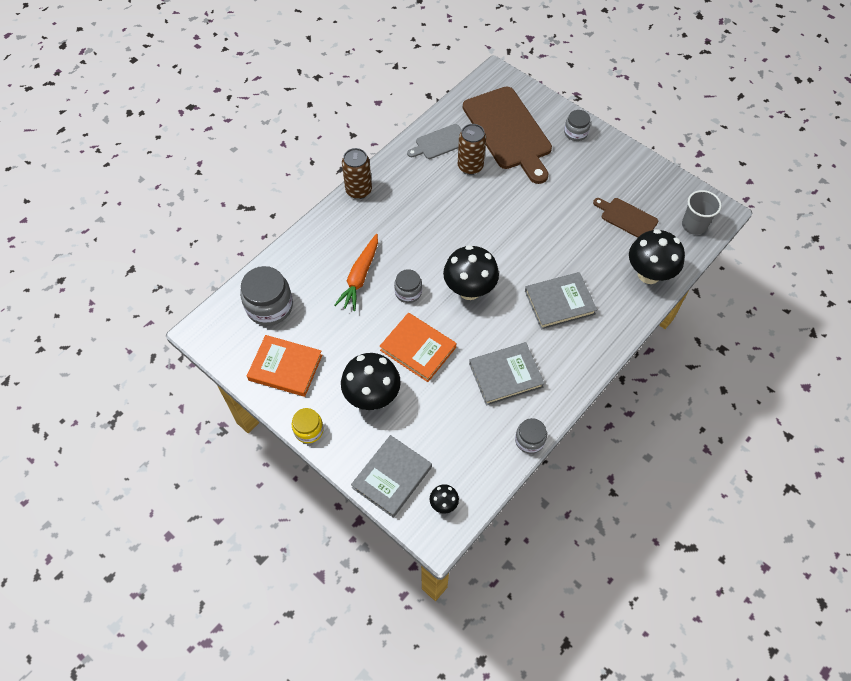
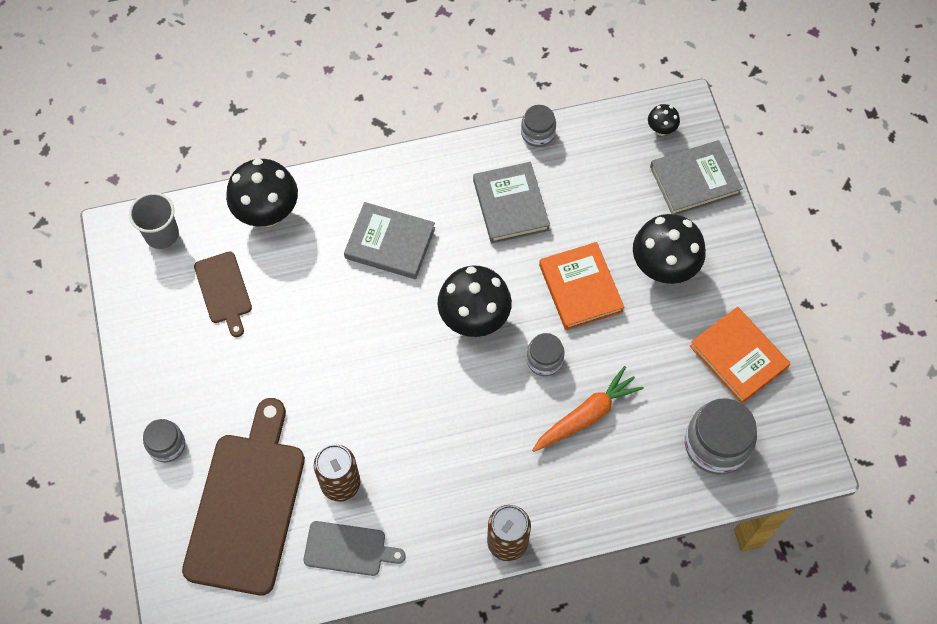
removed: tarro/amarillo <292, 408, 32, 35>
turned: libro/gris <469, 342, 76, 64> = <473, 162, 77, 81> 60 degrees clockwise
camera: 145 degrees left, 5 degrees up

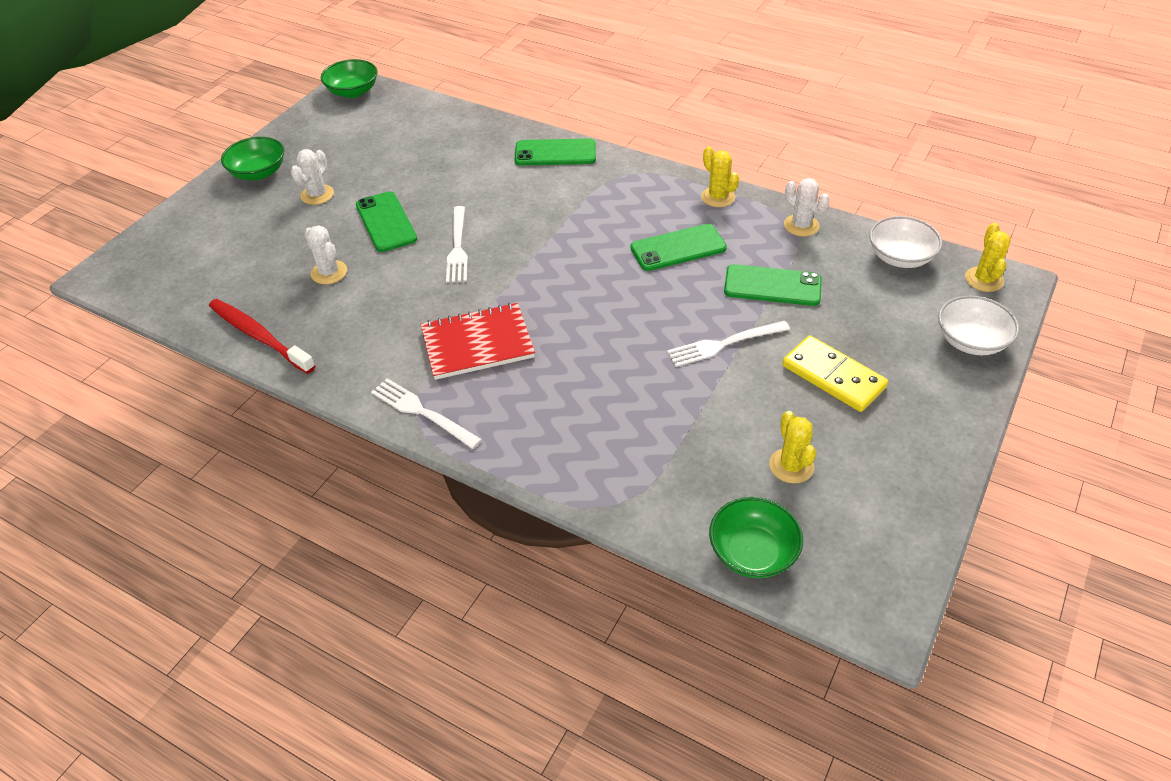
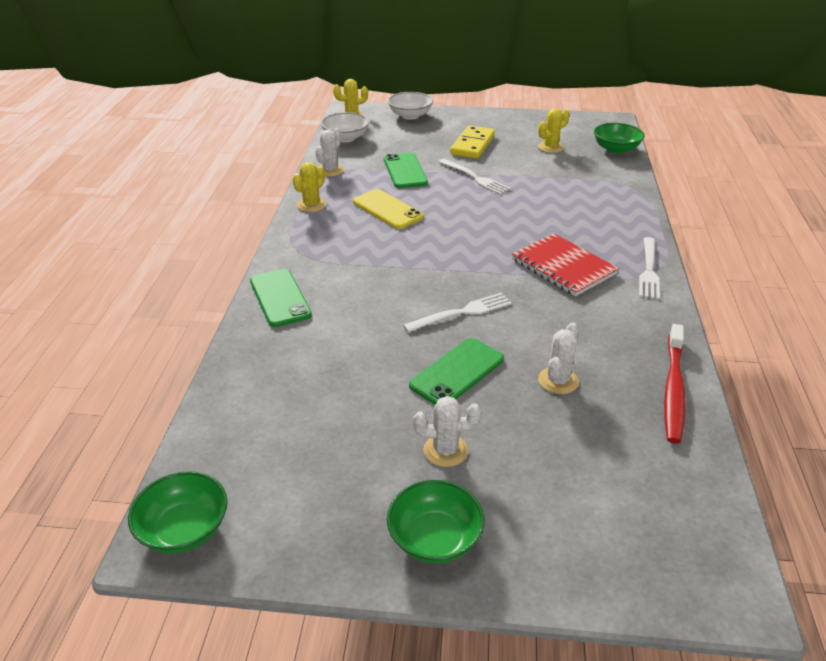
recoloured: móvil/verde <631, 224, 96, 47> to móvil/amarillo <353, 189, 71, 40>
camera: 115 degrees left, 10 degrees down

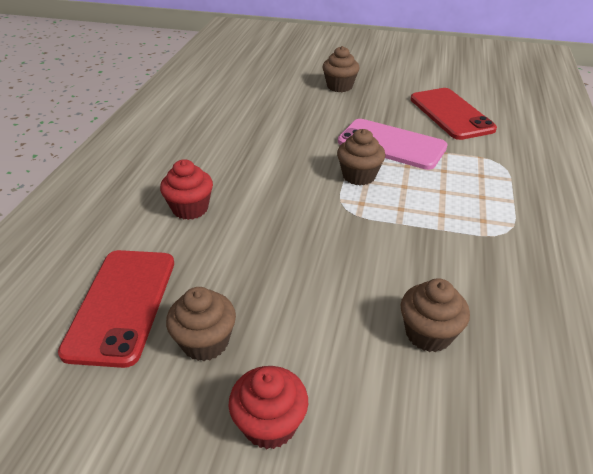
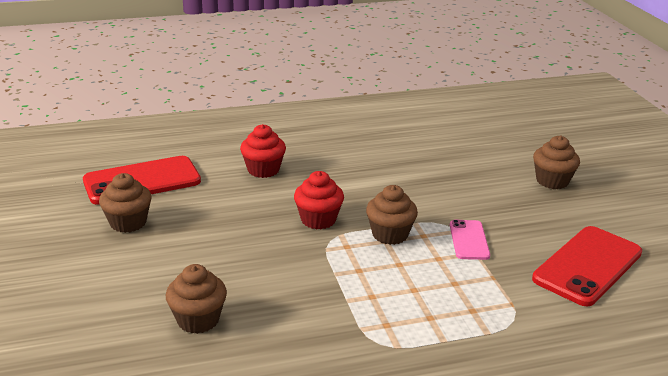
moved: magdalena/rojo <229, 366, 79, 83> to <294, 171, 50, 58>
resized: móvil/rosa <338, 119, 110, 51> = <450, 220, 40, 40> x0.54
camera: 60 degrees right, 10 degrees down

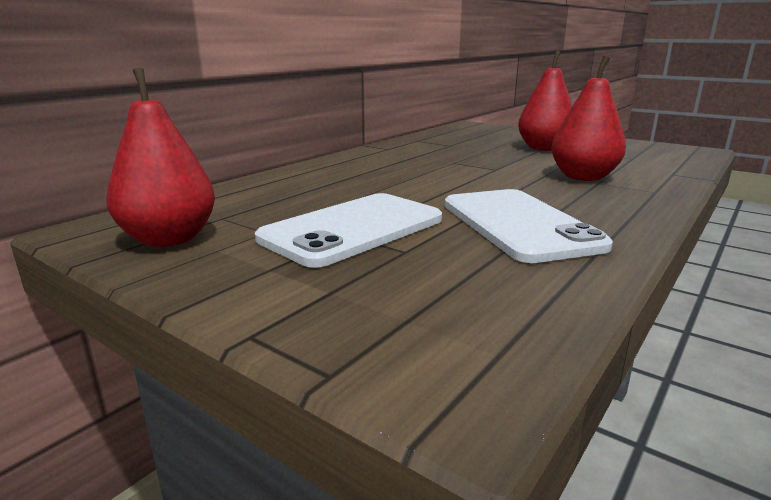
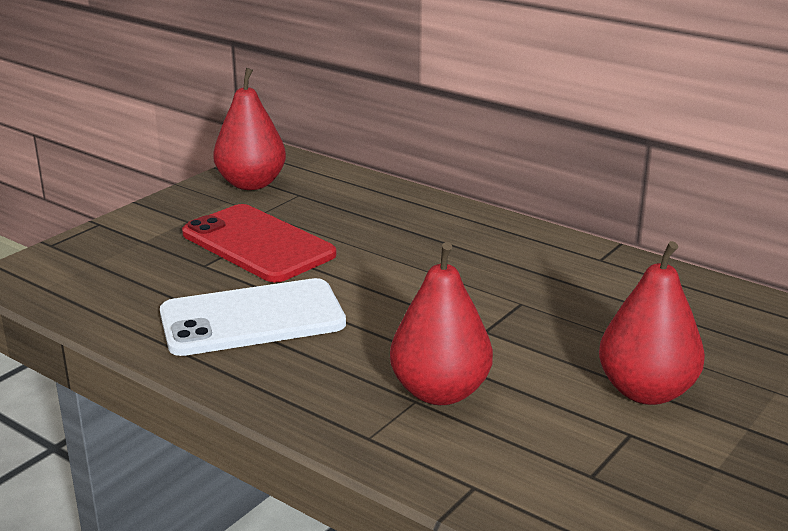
recoloured: móvil/blanco <255, 193, 187, 75> to móvil/rojo <182, 204, 154, 79>
camera: 90 degrees right, 5 degrees up

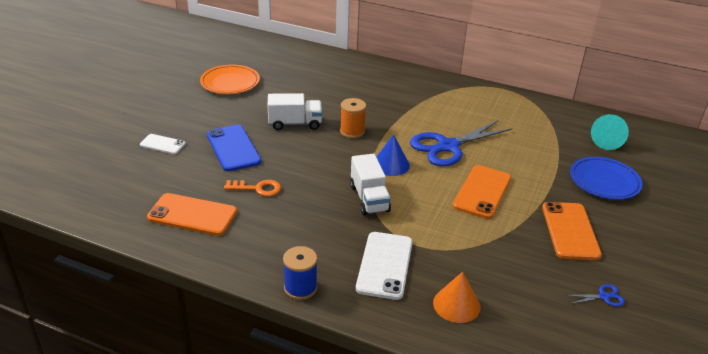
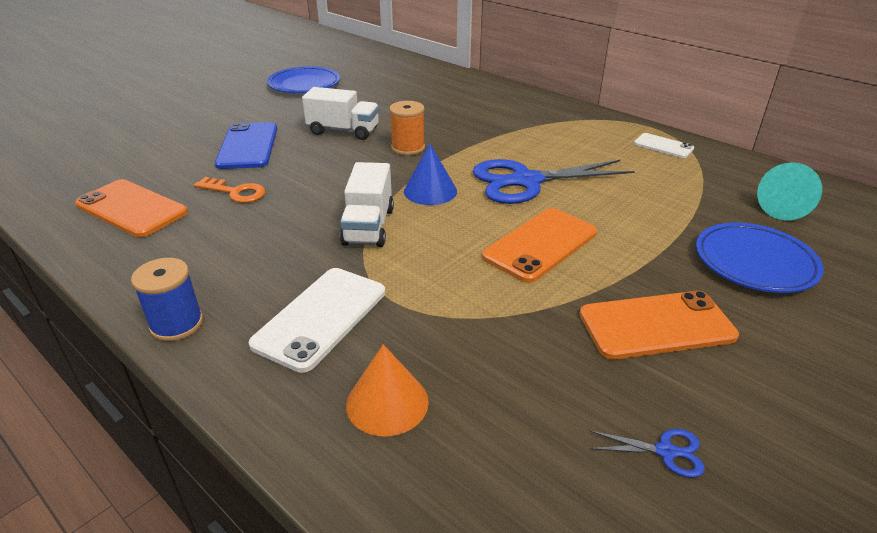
moved: móvil/blanco <140, 134, 46, 20> to <634, 133, 60, 25>
recoloured: plato/naranja <200, 65, 60, 29> to plato/azul <267, 66, 73, 27>
turned: móvil/naranja <542, 202, 60, 58> = <579, 291, 160, 68> 60 degrees clockwise
camera: 20 degrees right, 0 degrees up

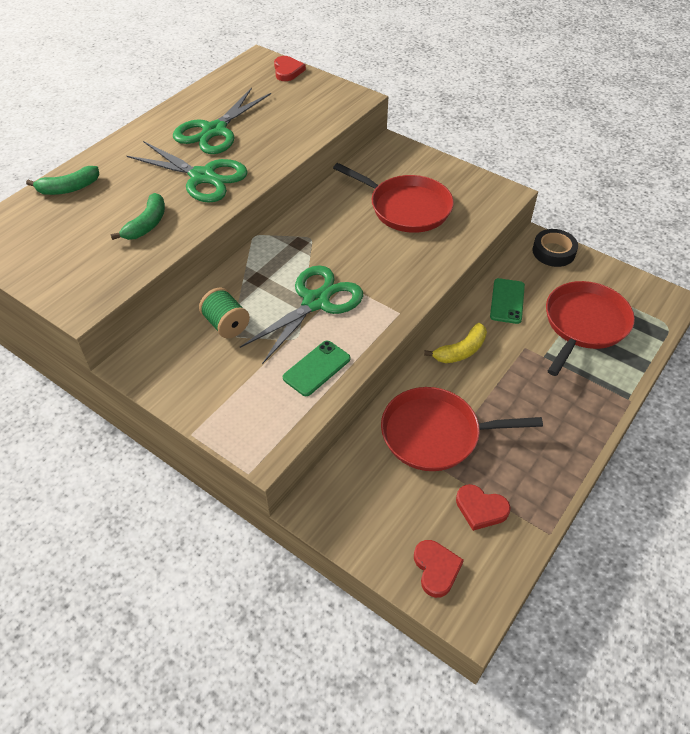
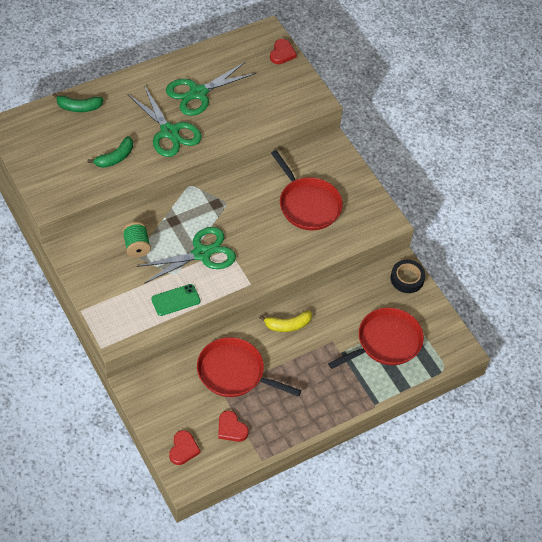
removed: móvil/verde <490, 278, 35, 46>
camera: 20 degrees right, 5 degrees up

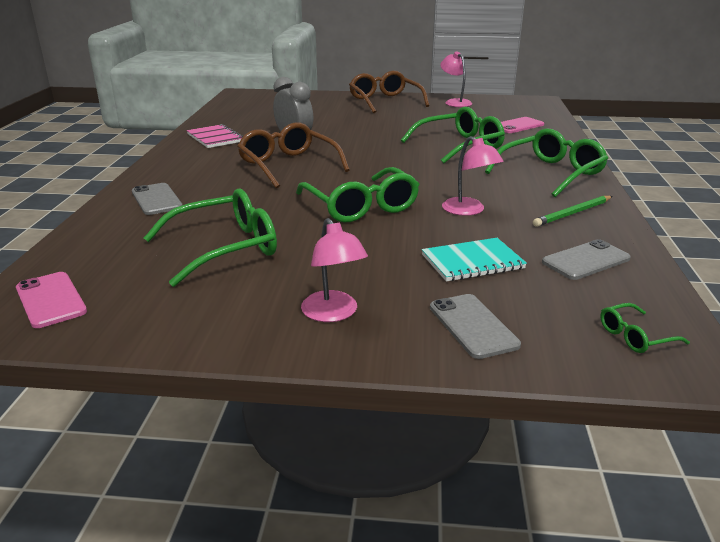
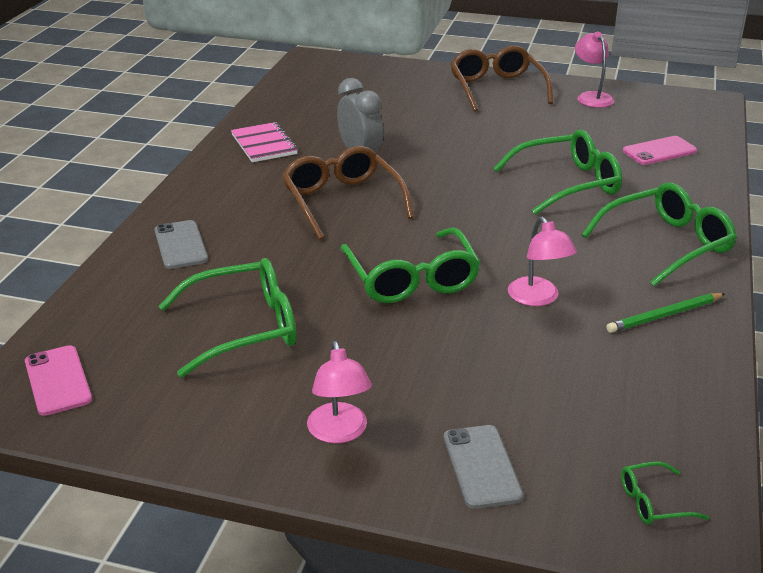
removed: cuaderno/turquesa <422, 238, 105, 44>; móvil/gris <542, 239, 89, 41>
camera: 10 degrees right, 5 degrees up

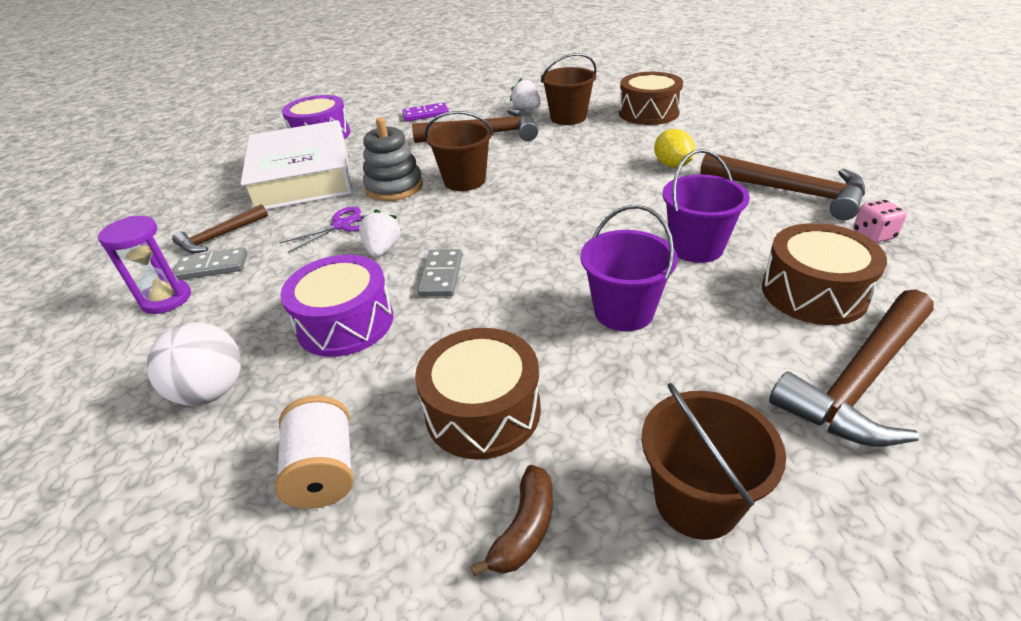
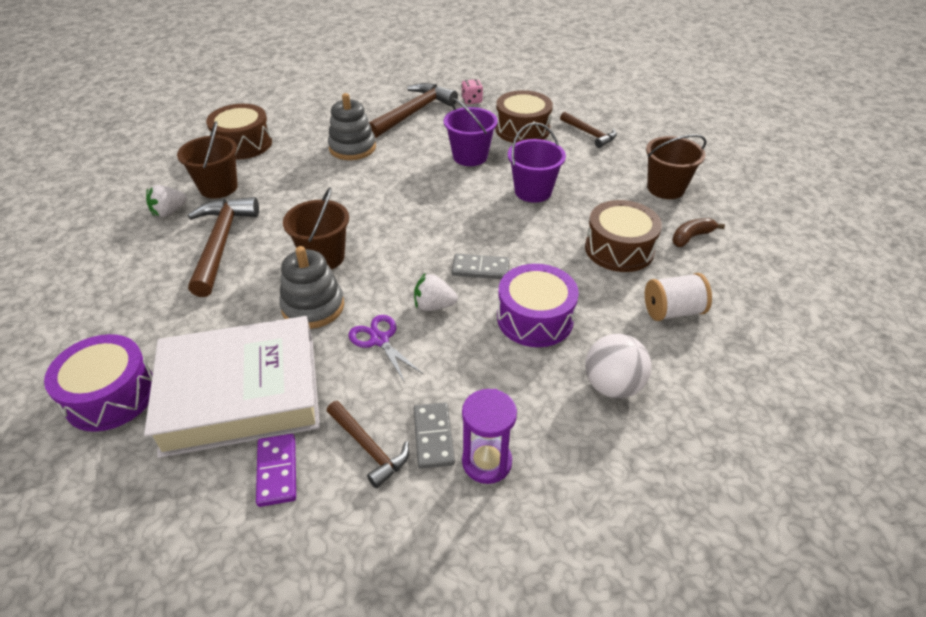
moved: ficha de dominó/morado <402, 103, 47, 18> to <256, 434, 40, 73>
replaced: limón/amarillo <654, 129, 41, 39> to juguete apilable/gris <328, 93, 48, 67>
turned: plátano/marrón <471, 465, 82, 112> = <672, 218, 53, 29> 60 degrees counterclockwise
resized: martillo/marrón <769, 289, 165, 158> = <560, 112, 57, 36> x0.58
camera: 90 degrees left, 5 degrees up

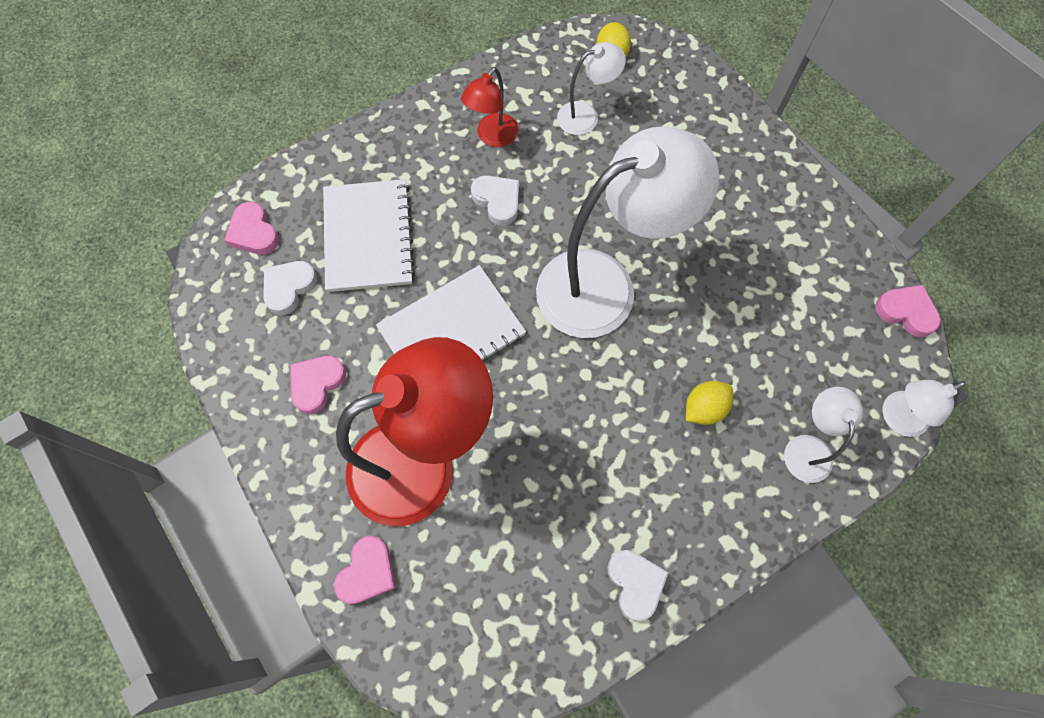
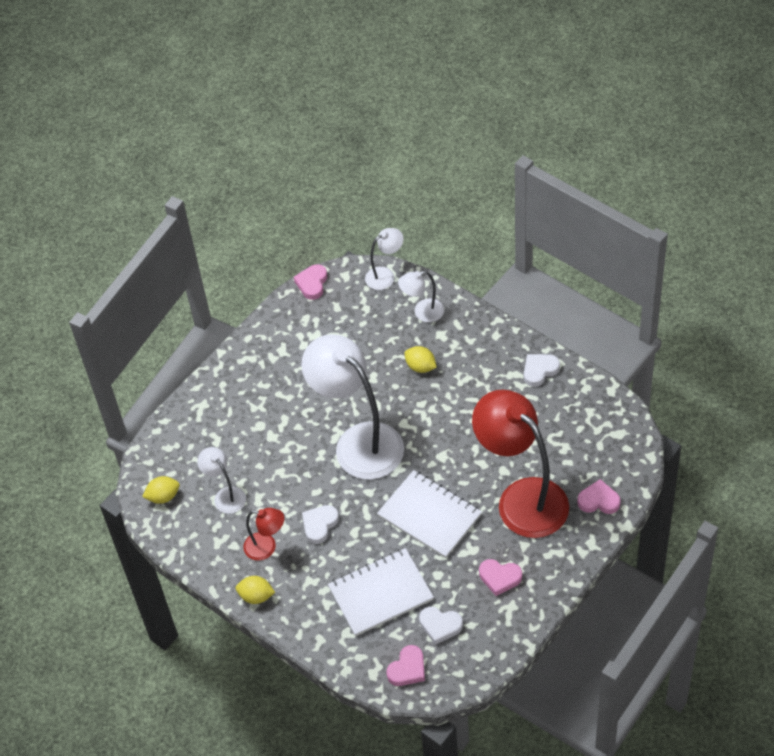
added: limón/amarillo <235, 576, 40, 28>
turned: lámpara/blanco <883, 380, 83, 57> = <365, 228, 39, 62> 75 degrees counterclockwise
camera: 105 degrees left, 15 degrees down

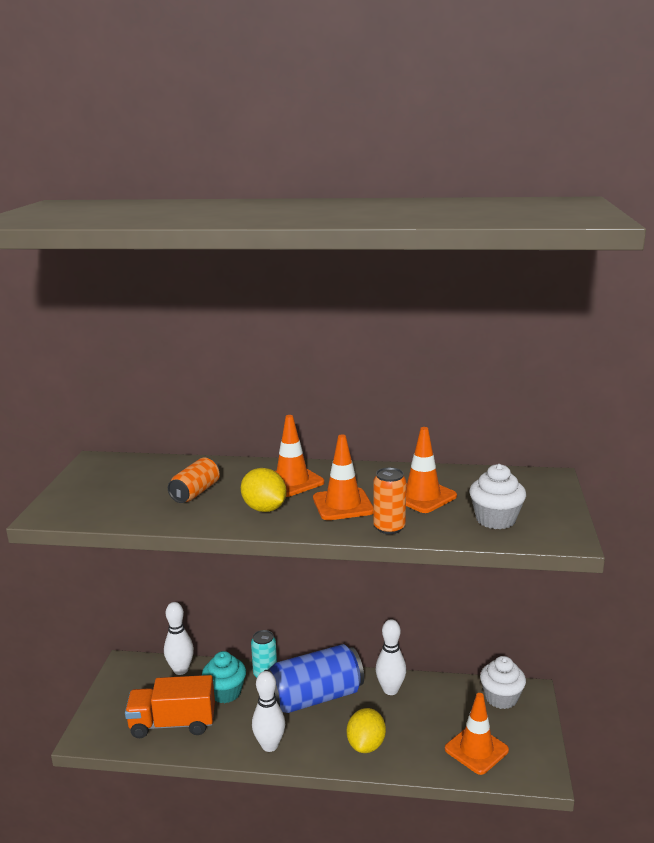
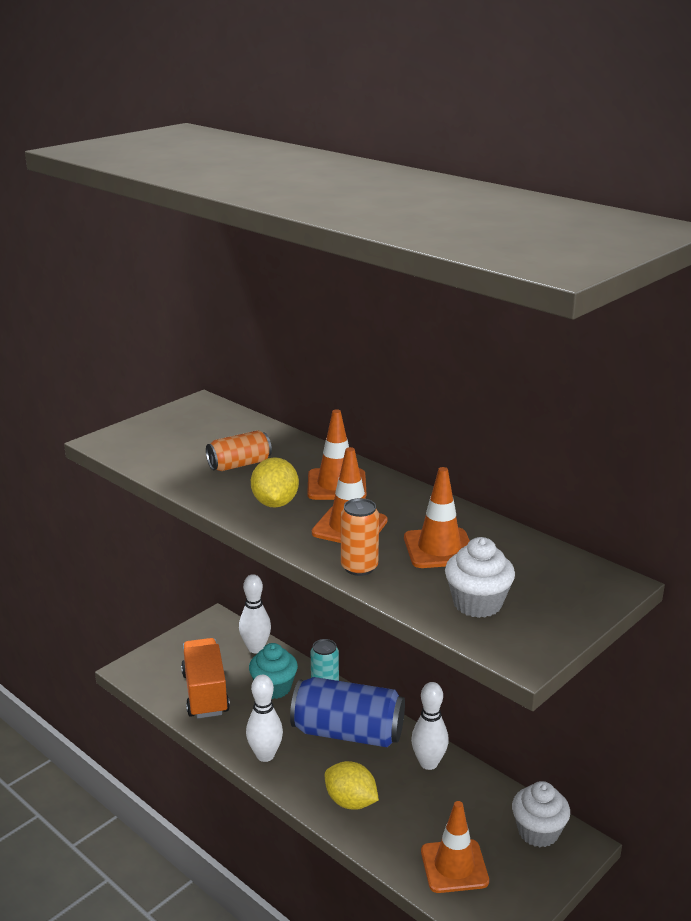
turned: camión/naranja <125, 675, 90, 63> = <181, 638, 49, 80> 45 degrees clockwise; limón/amarillo <347, 708, 39, 45> = <325, 761, 54, 49> 75 degrees clockwise
camera: 35 degrees right, 5 degrees up

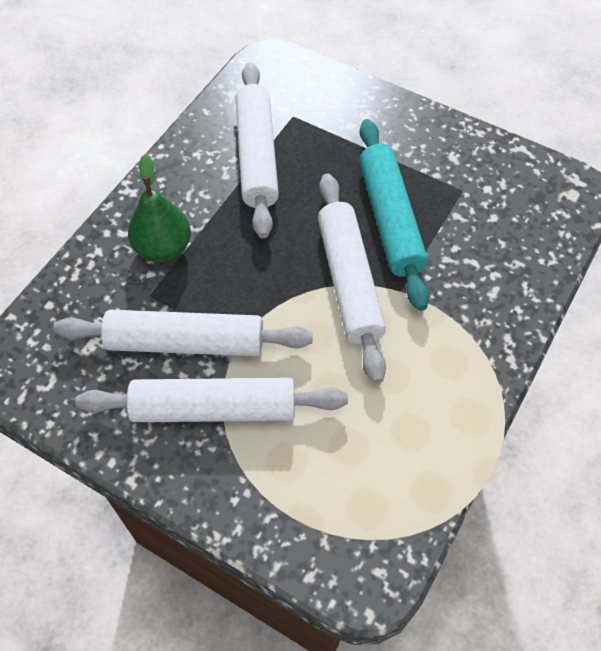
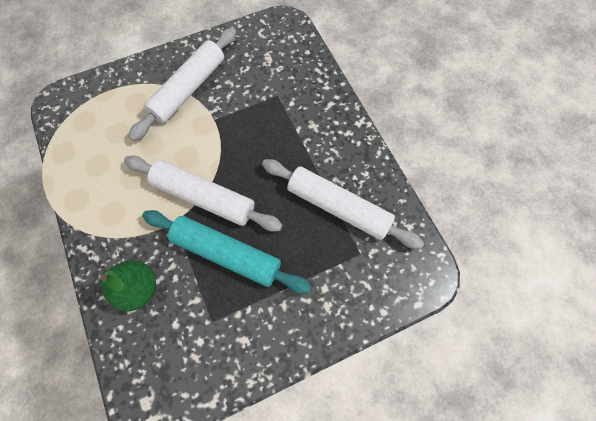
removed: rodillo/blanco <54, 310, 259, 46>
moved: pera/verde <128, 154, 63, 108> to <100, 260, 56, 51>
camera: 125 degrees right, 10 degrees up

